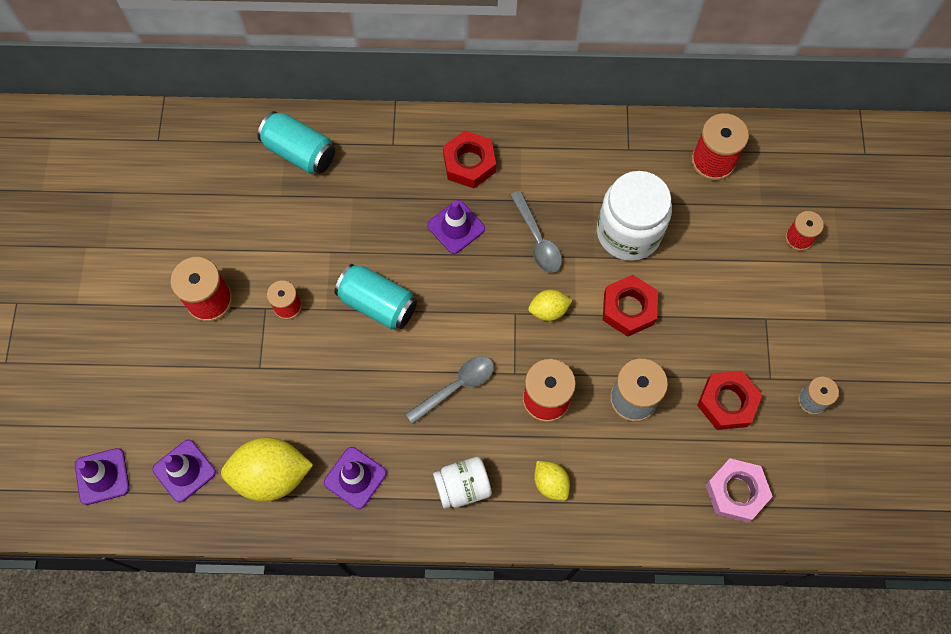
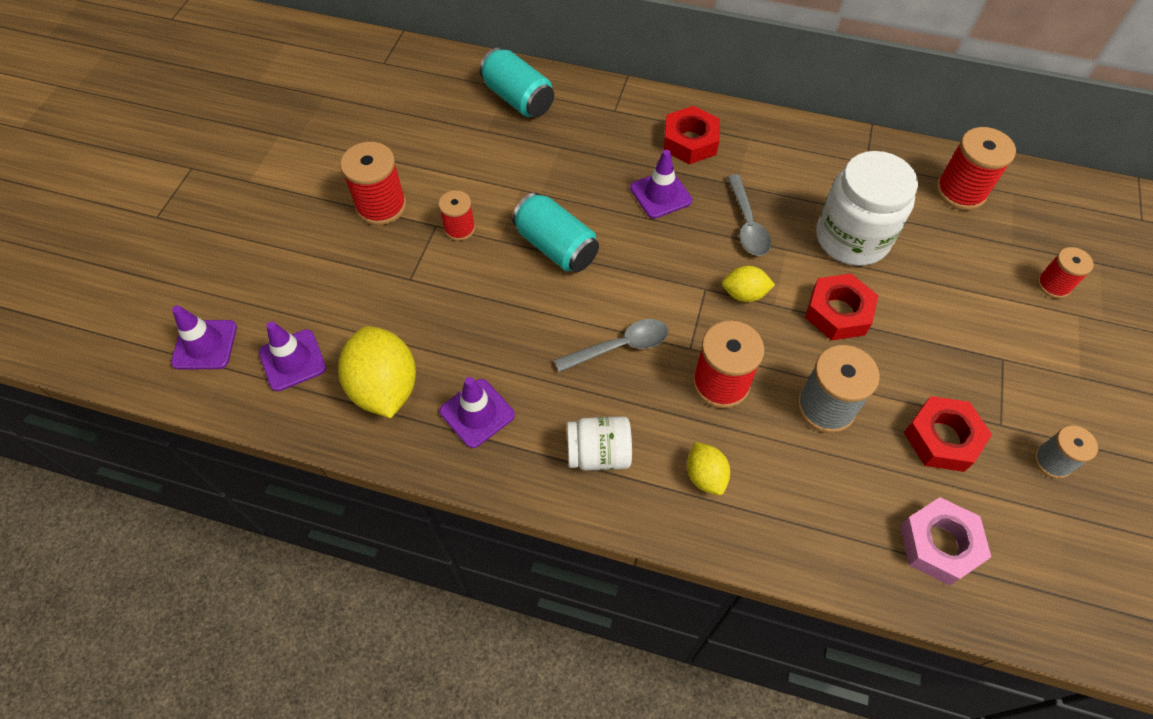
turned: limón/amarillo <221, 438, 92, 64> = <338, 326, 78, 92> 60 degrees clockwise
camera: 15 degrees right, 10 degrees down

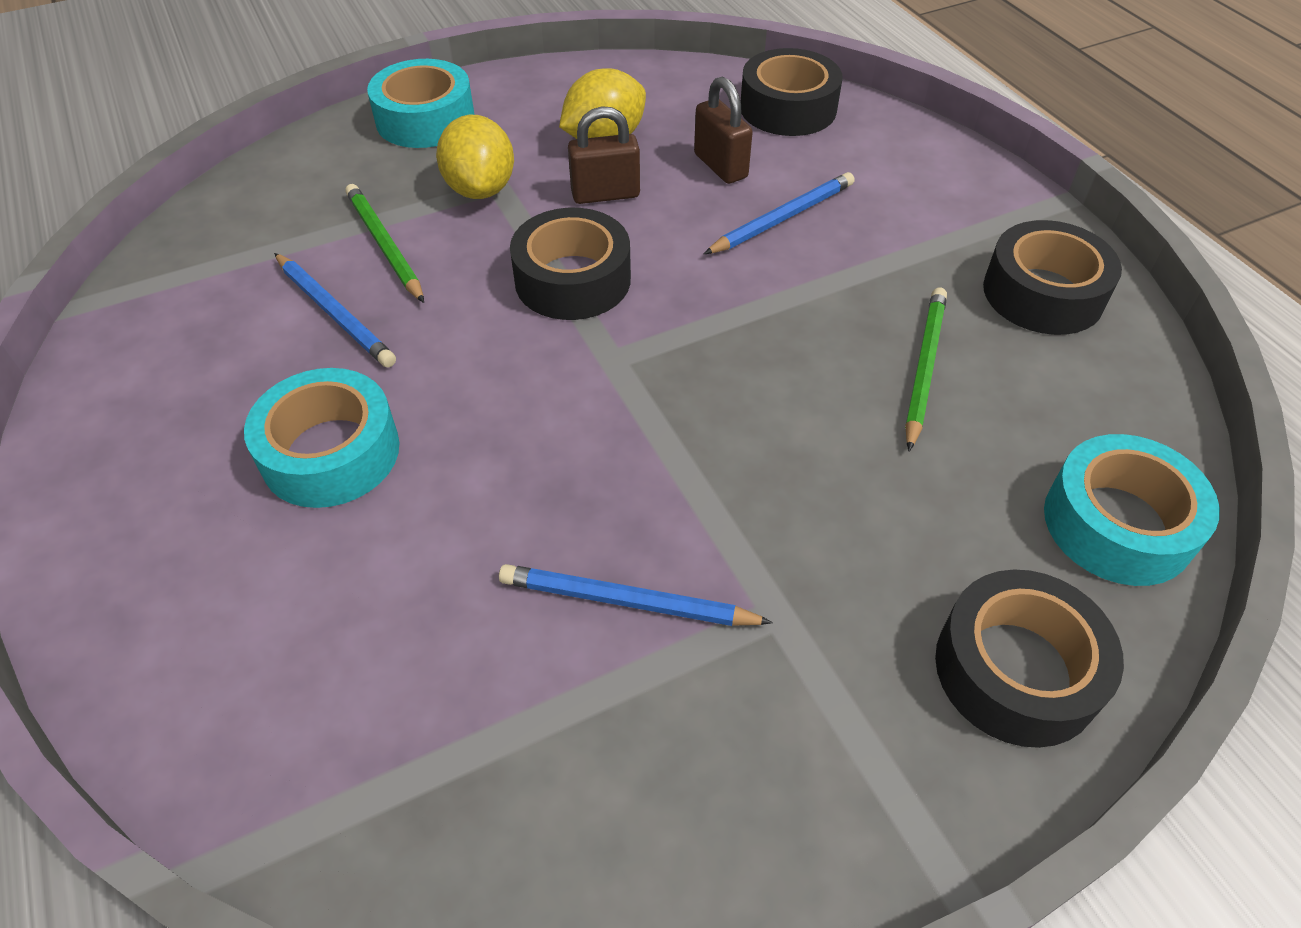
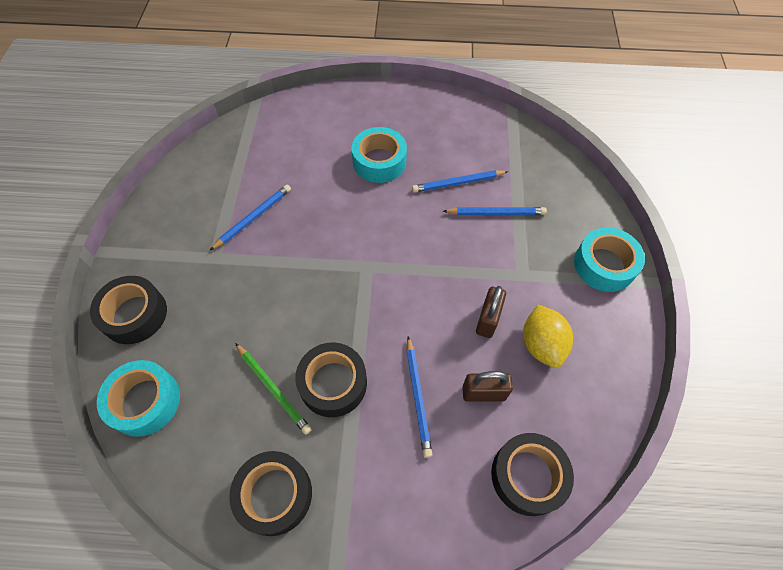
removed: limón/amarillo <436, 115, 78, 84>
moved: cinta adhesiva/negro <510, 208, 121, 112> to <295, 342, 72, 75>
recoloured: lápiz/verde <345, 184, 79, 119> to lápiz/azul <443, 207, 104, 8>
camera: 120 degrees right, 10 degrees up

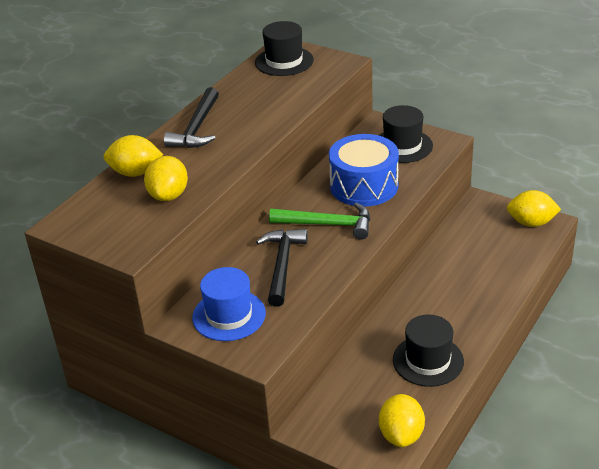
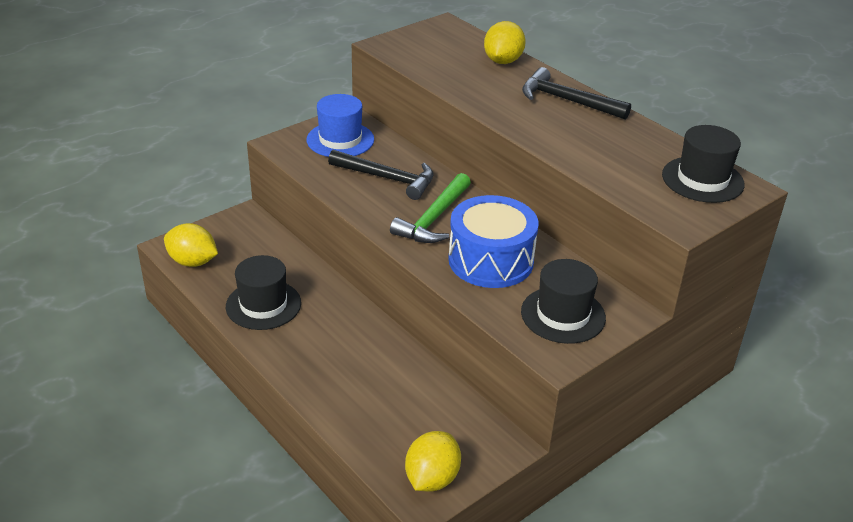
removed: limón/amarillo <144, 156, 44, 45>
camera: 105 degrees right, 0 degrees up

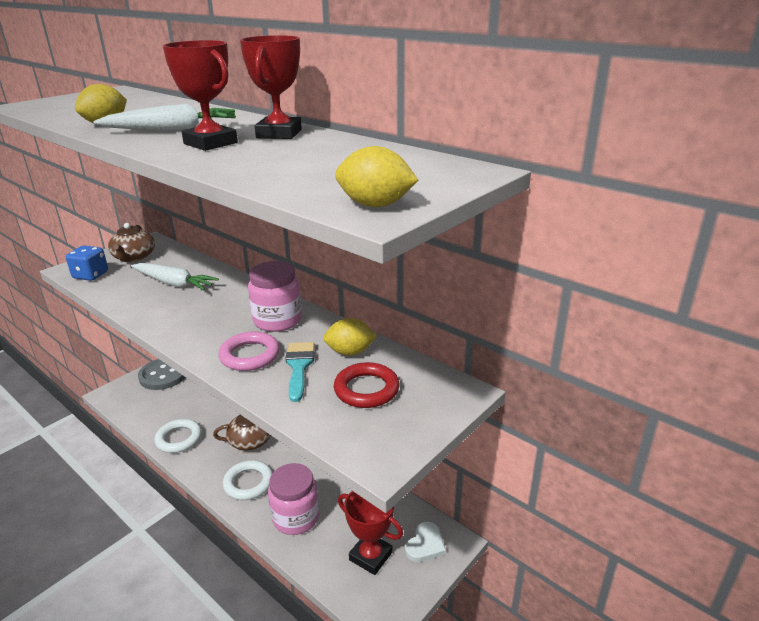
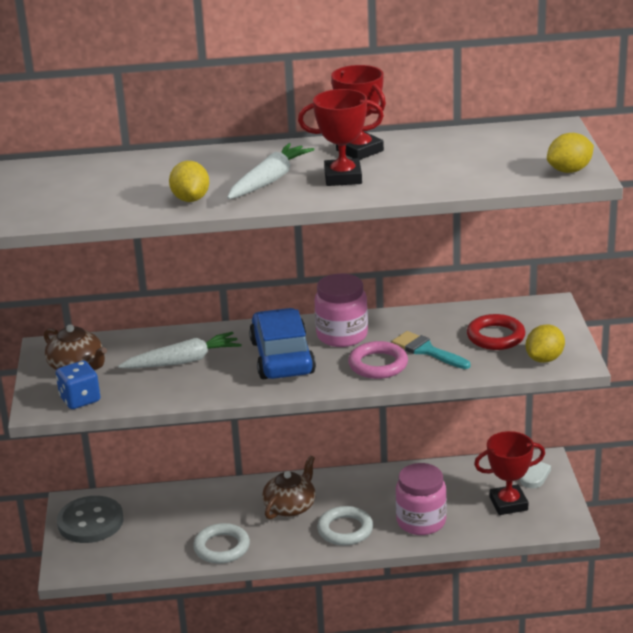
added: coche/azul <249, 308, 67, 71>
moved: limón/amarillo <323, 318, 54, 38> to <526, 324, 39, 39>
camera: 45 degrees left, 0 degrees up

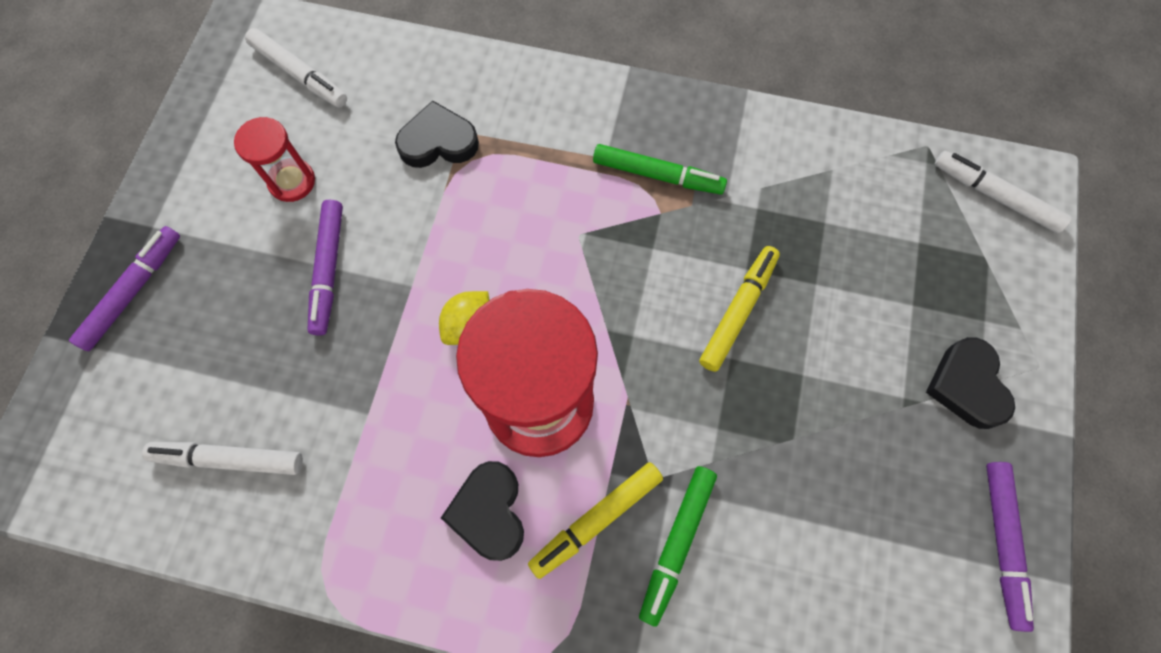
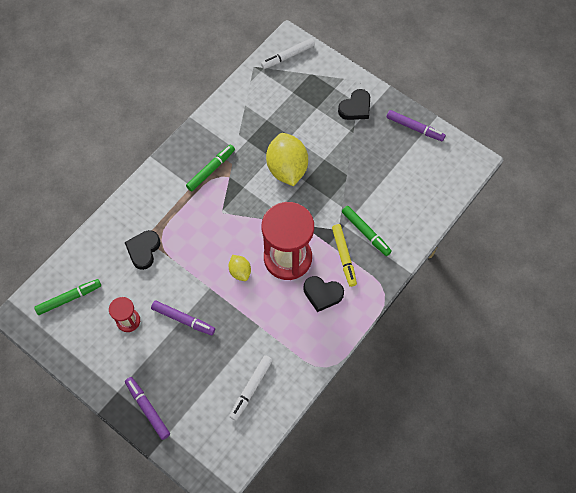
replaced: rotulador/amarillo <699, 246, 81, 126> to limón/amarillo <266, 133, 42, 53>
recoloured: rotulador/blanco <245, 28, 102, 80> to rotulador/verde <34, 279, 67, 36>
turned: corazón/negro <926, 337, 89, 92> = <338, 89, 32, 31> 60 degrees counterclockwise
camera: 65 degrees left, 5 degrees down

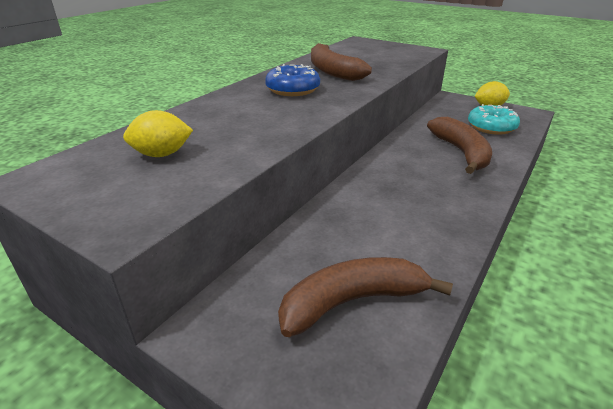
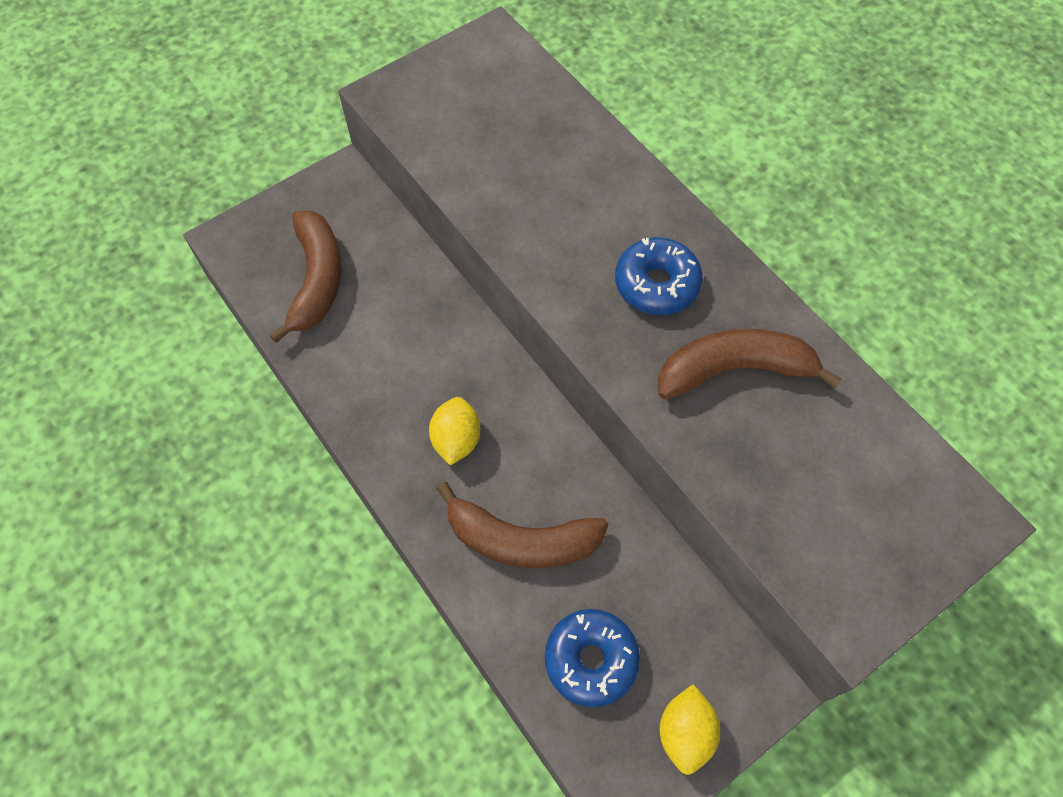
moved: limón/amarillo <123, 110, 70, 47> to <429, 397, 51, 69>
recoloured: rosquilla/turquesa <468, 104, 52, 31> to rosquilla/azul <545, 609, 95, 98>
camera: 110 degrees right, 30 degrees up

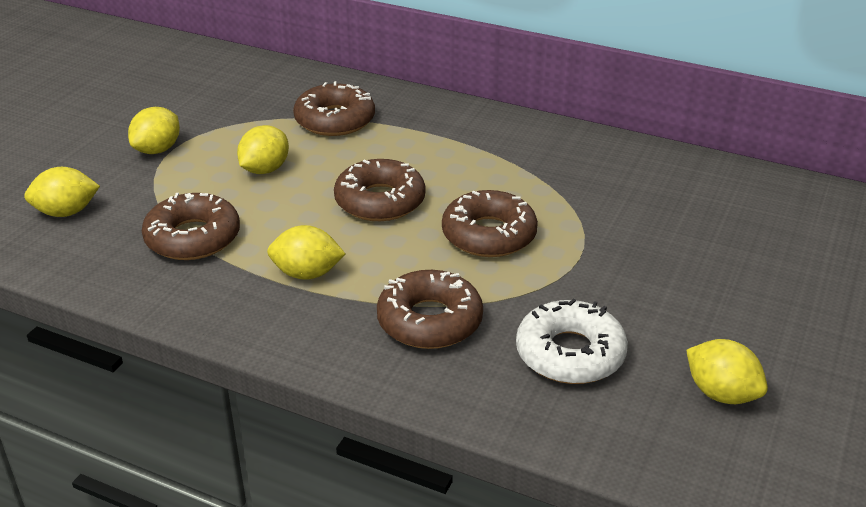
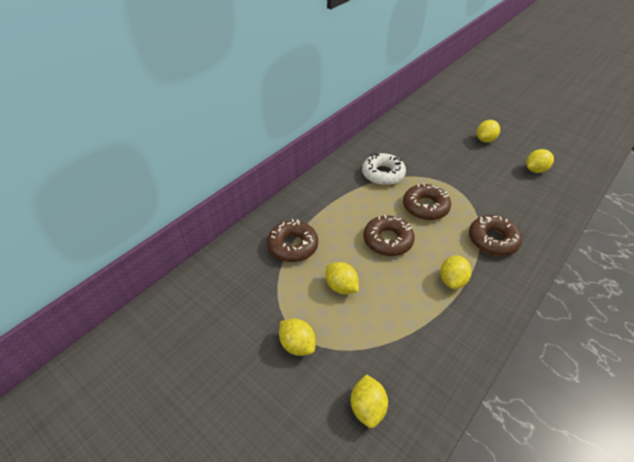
removed: rosquilla/marrón <142, 193, 98, 67>
added: limón/amarillo <477, 120, 23, 23>
moved: rosquilla/blanco <516, 299, 112, 85> to <362, 153, 44, 33>
camera: 75 degrees left, 10 degrees up

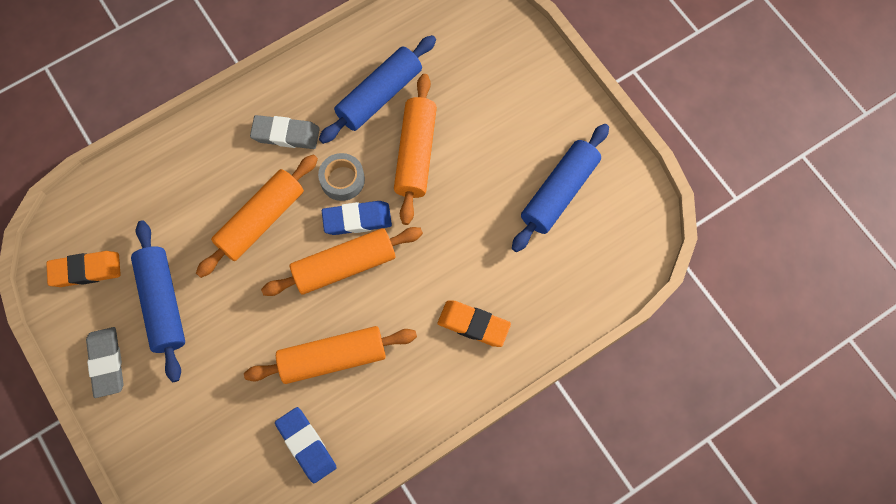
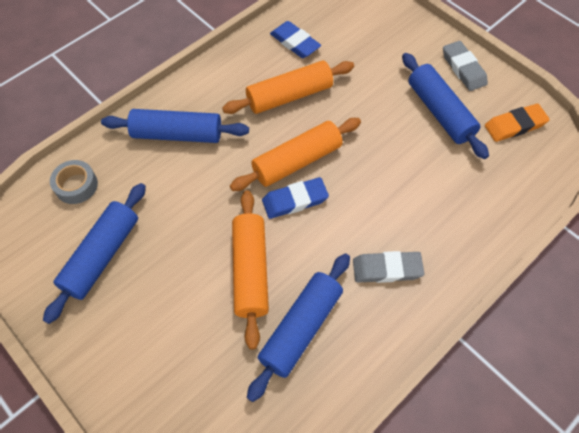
removed: rodillo/naranja <196, 155, 122, 123>
moved: cinta adhesiva/gris <318, 153, 47, 48> to <50, 160, 48, 44>
replaced: goma de borrar/naranja <437, 300, 74, 47> to rodillo/azul <101, 109, 148, 34>
camera: 170 degrees right, 10 degrees down

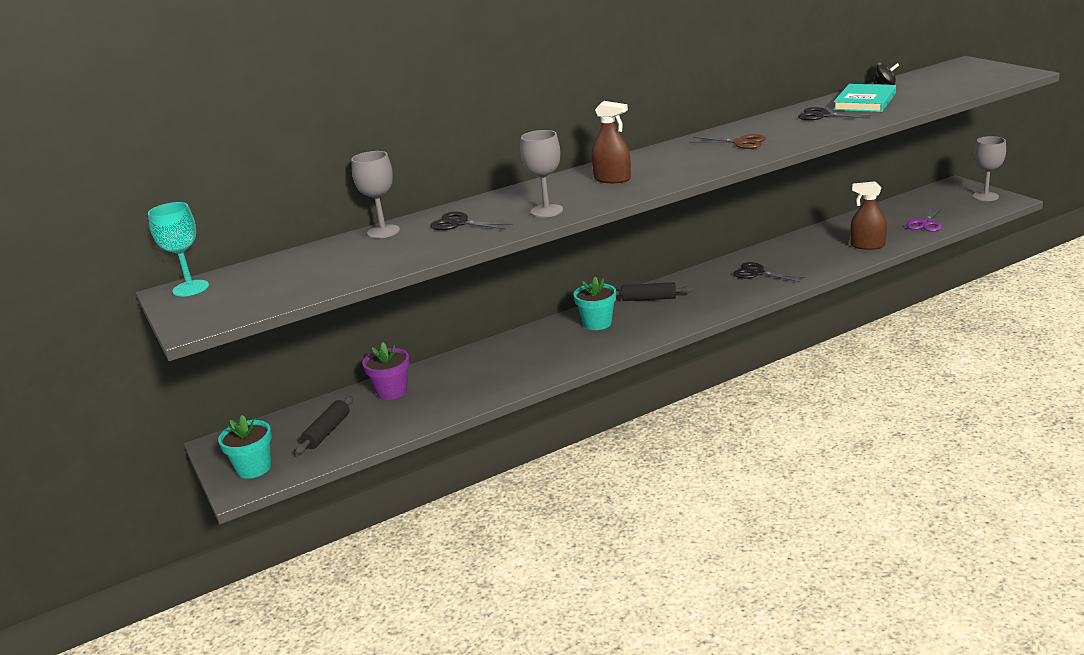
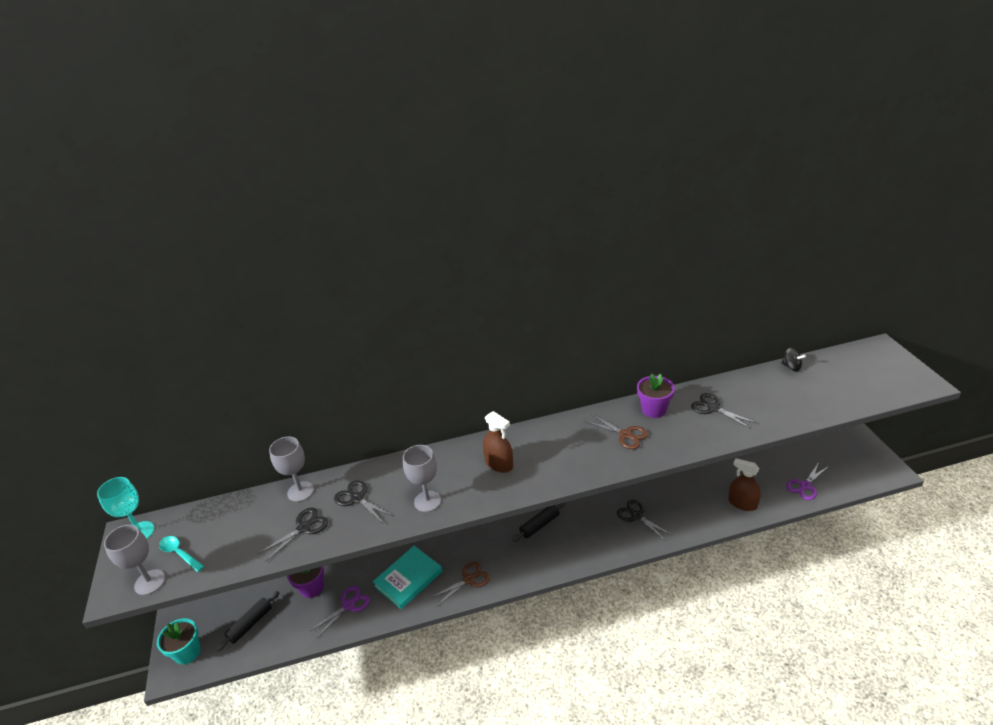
removed: maceta/turquesa <573, 277, 43, 53>
added: cuchara/turquesa <159, 536, 45, 36>; tijeras/negro <258, 508, 70, 54>; tijeras/morado <310, 586, 60, 52>; tijeras/marrón <430, 561, 60, 46>; maceta/morado <637, 374, 38, 44>
moved: copa/gris <972, 136, 34, 65> to <104, 525, 61, 70>; libro/turquesa <833, 84, 63, 28> to <373, 546, 70, 63>
turned: rodillo/negro <616, 282, 77, 19> = <512, 502, 54, 40> 60 degrees counterclockwise
camera: 15 degrees right, 10 degrees up

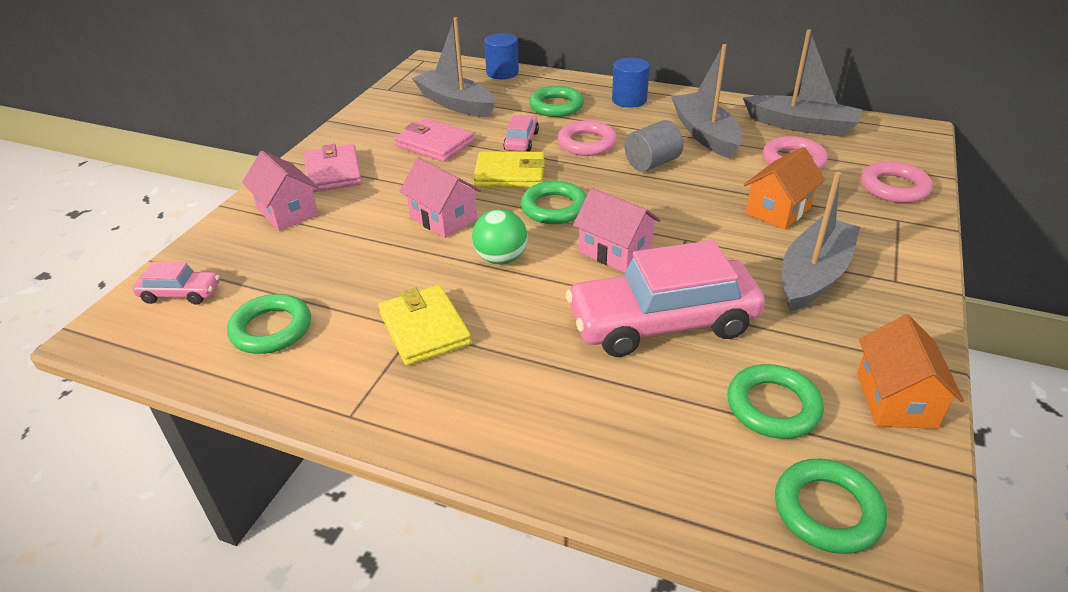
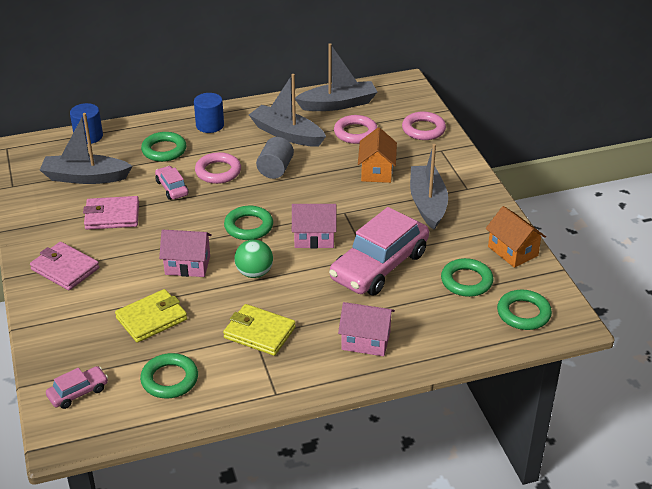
moved: cartera/amarillo <473, 151, 72, 37> to <115, 289, 72, 54>; casa/rosa <242, 151, 77, 80> to <338, 302, 57, 54>
camera: 40 degrees left, 0 degrees up

